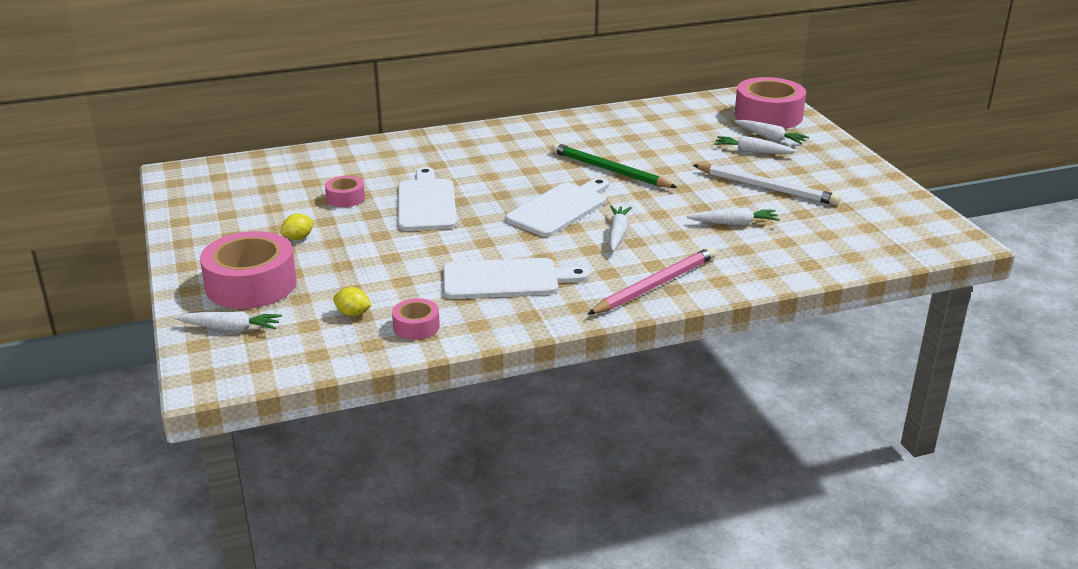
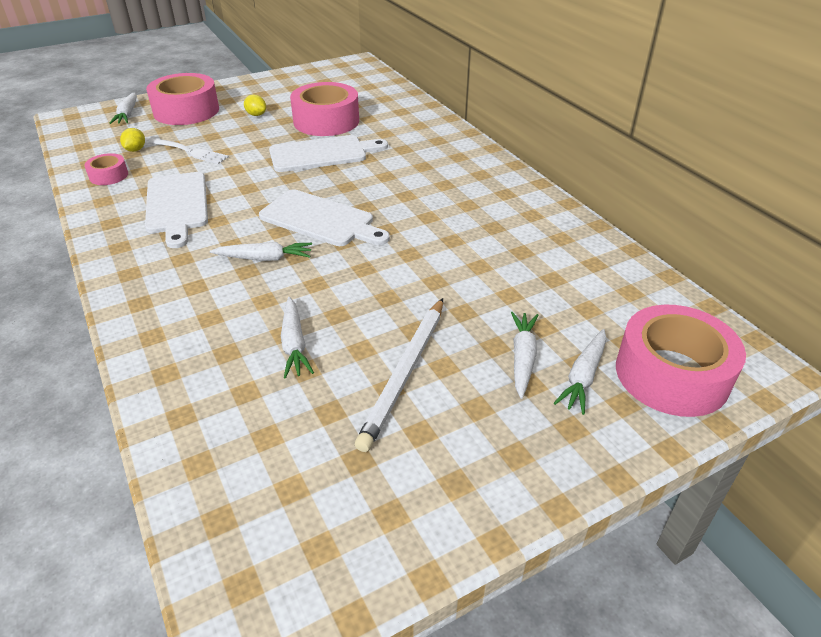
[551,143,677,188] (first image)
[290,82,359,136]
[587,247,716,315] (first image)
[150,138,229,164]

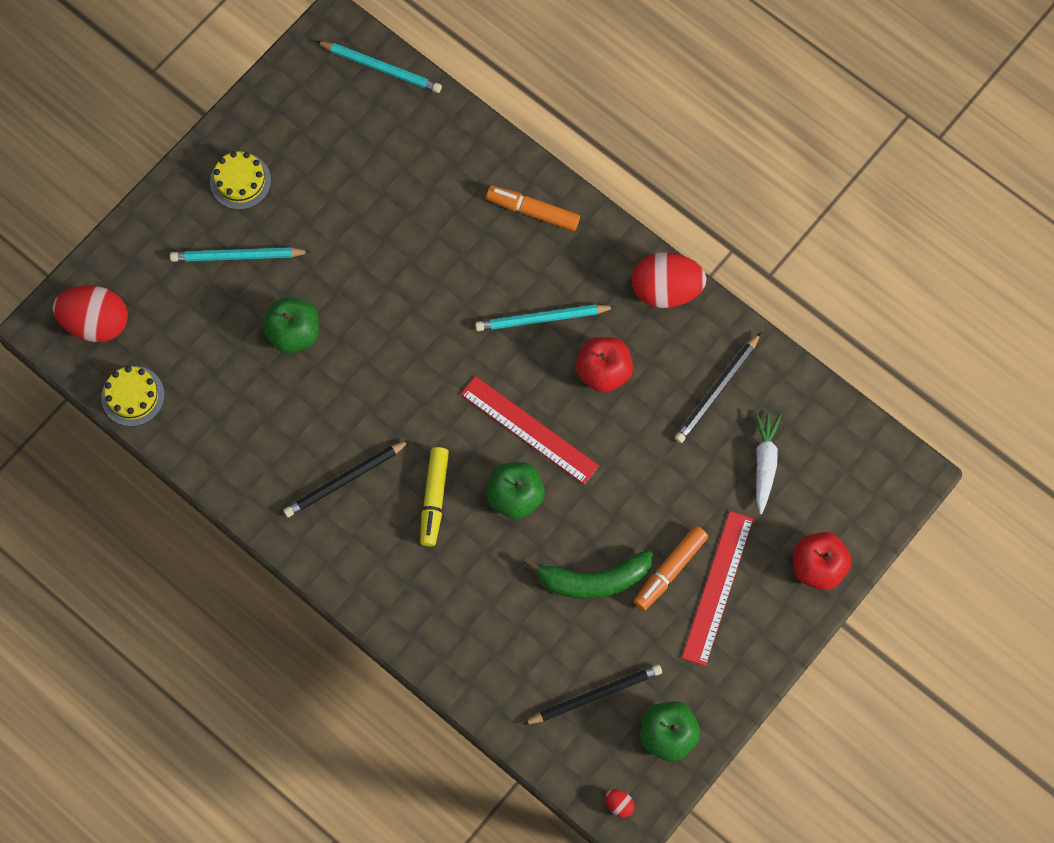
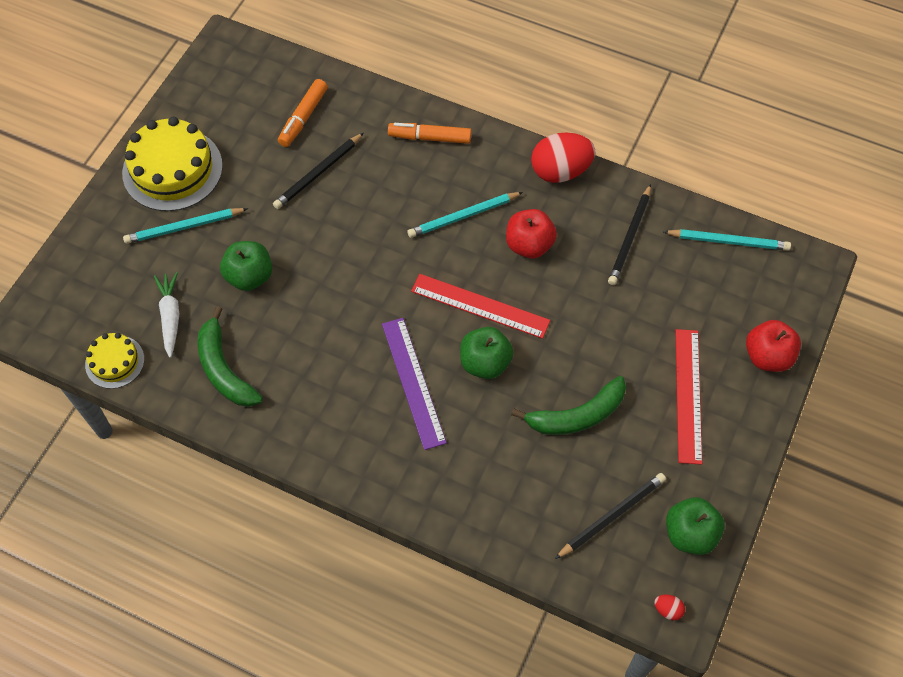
[663,229,791,251]
[122,117,223,211]
[53,286,128,342] (first image)
[154,272,179,358]
[273,133,363,209]
[382,318,447,450]
[278,79,328,147]
[197,306,263,407]

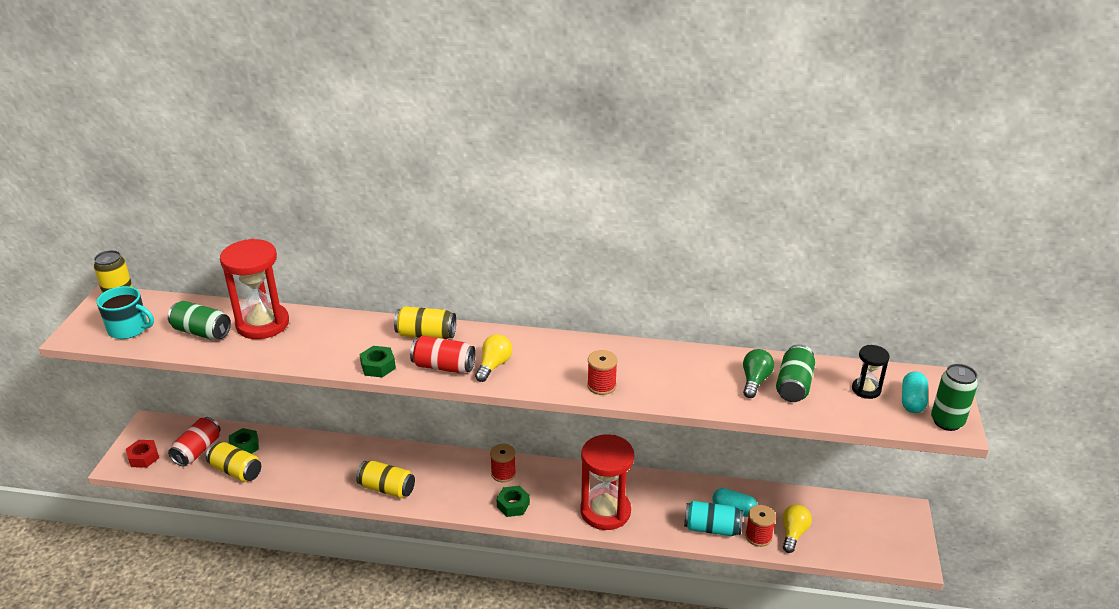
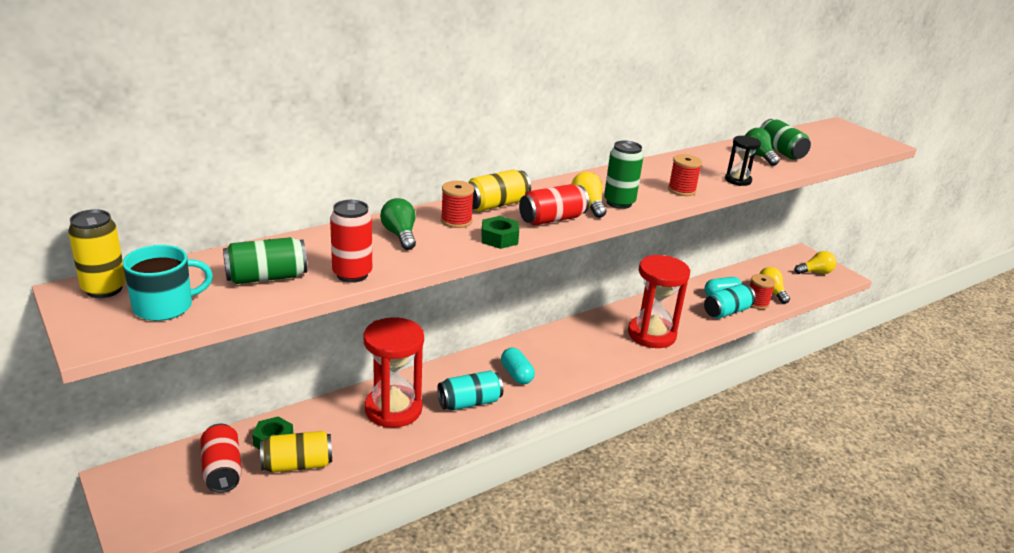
[363,317,424,428]
[725,136,761,186]
[604,141,643,209]
[501,347,535,385]
[126,440,159,468] (first image)
[441,181,474,228]
[437,370,503,410]
[496,486,530,517] (first image)
[380,198,416,250]
[330,200,372,283]
[795,251,837,274]

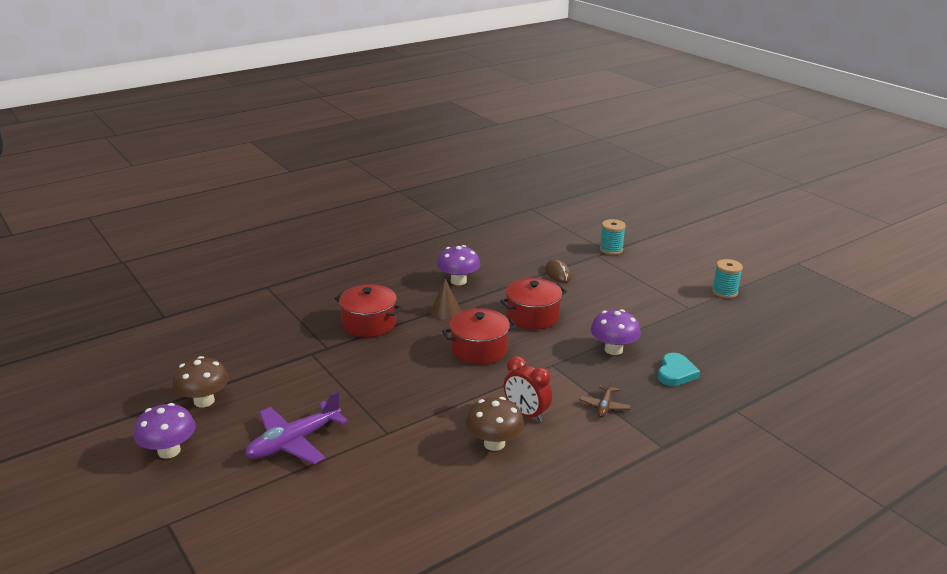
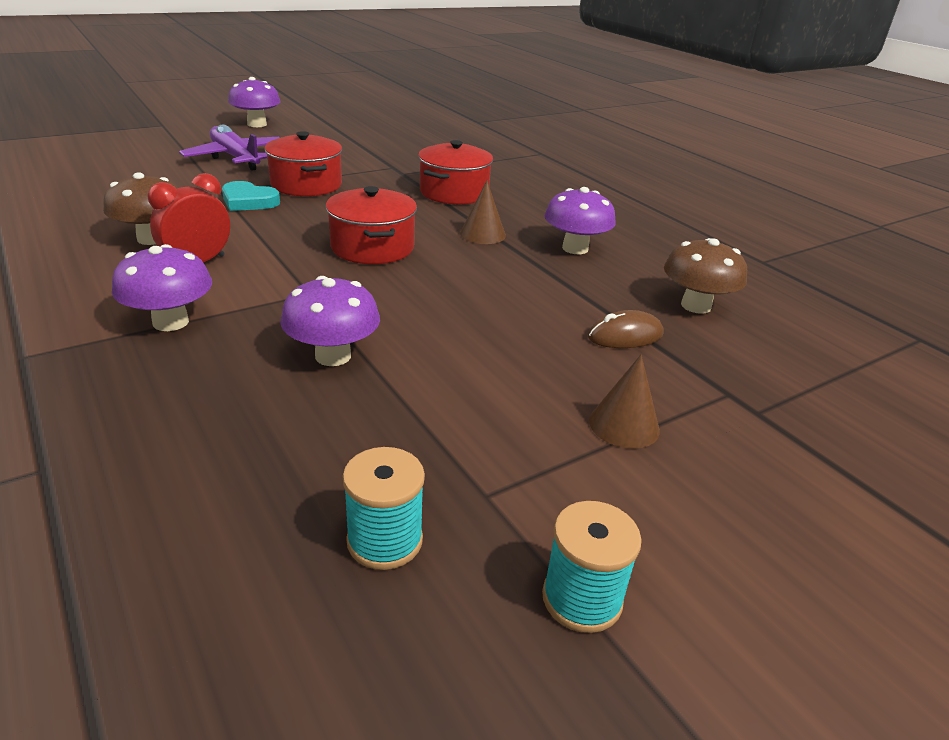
[343,447,425,570]
[264,131,342,196]
[222,181,280,211]
[664,238,747,314]
[112,244,212,331]
[589,355,660,449]

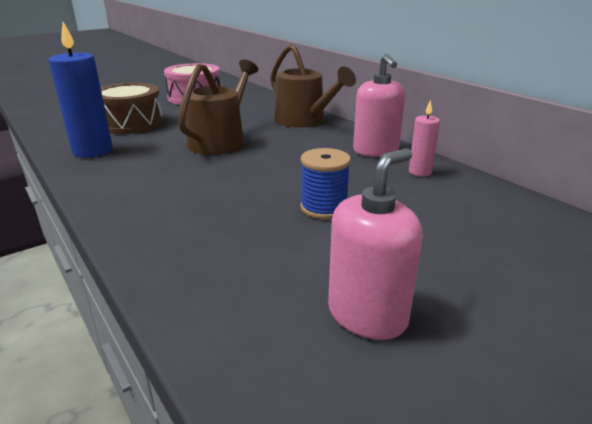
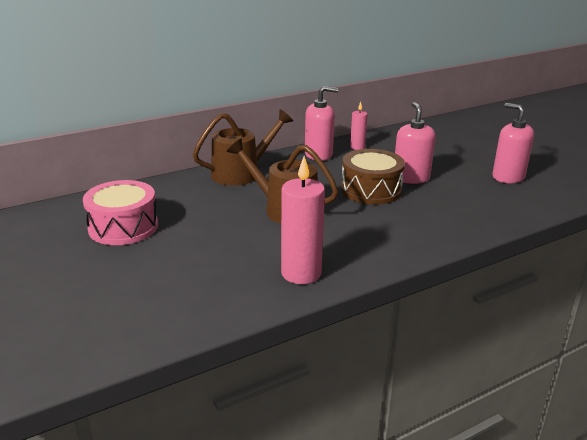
[281,156,325,284]
[341,149,405,204]
[395,102,436,184]

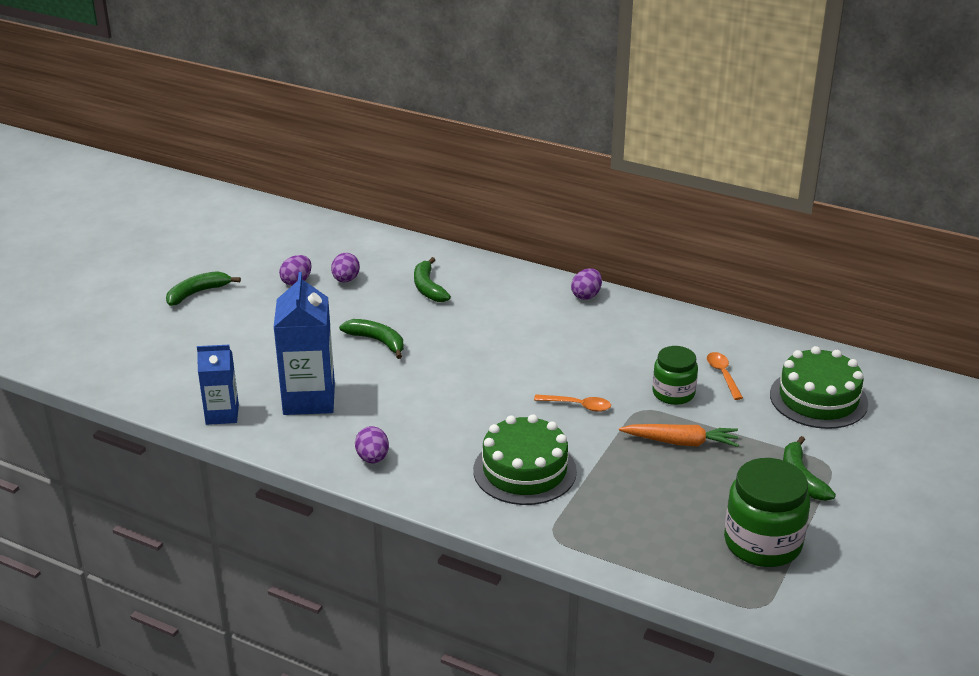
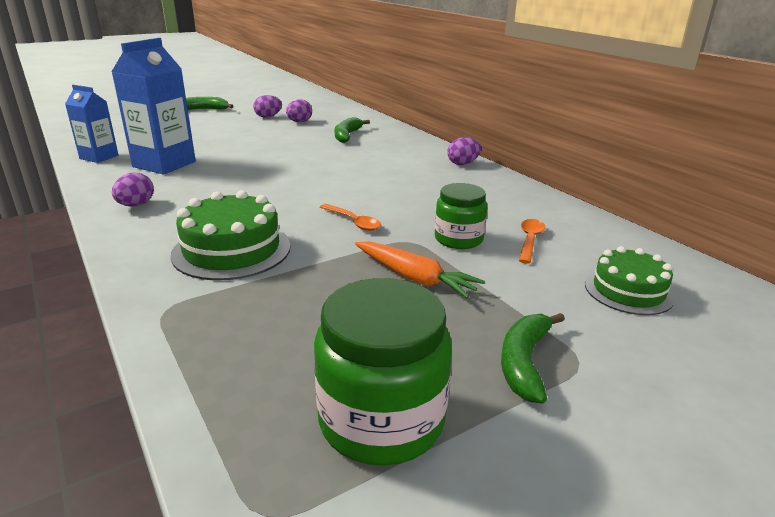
[339,319,404,359] (first image)
[585,246,675,315]

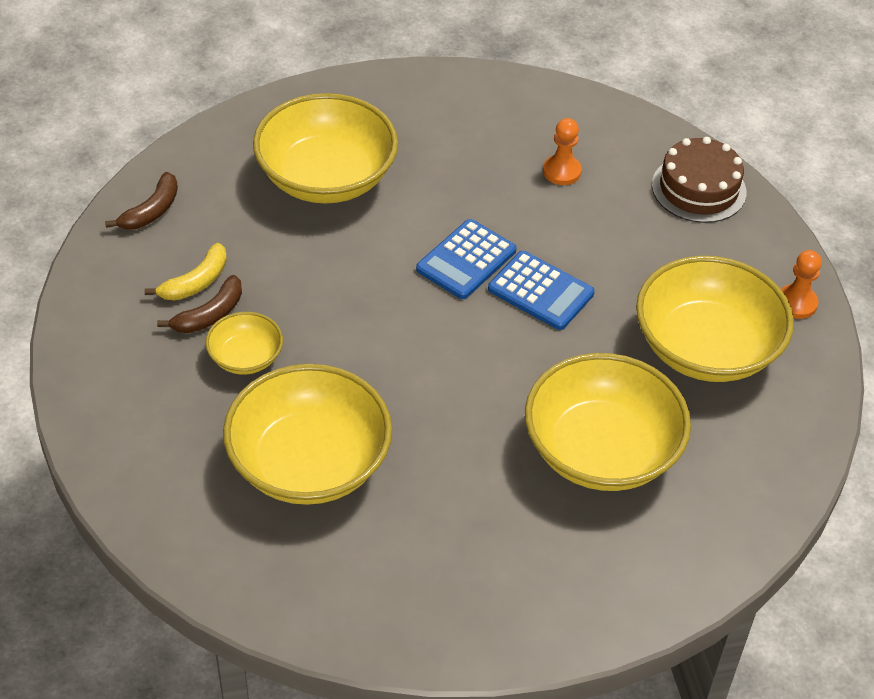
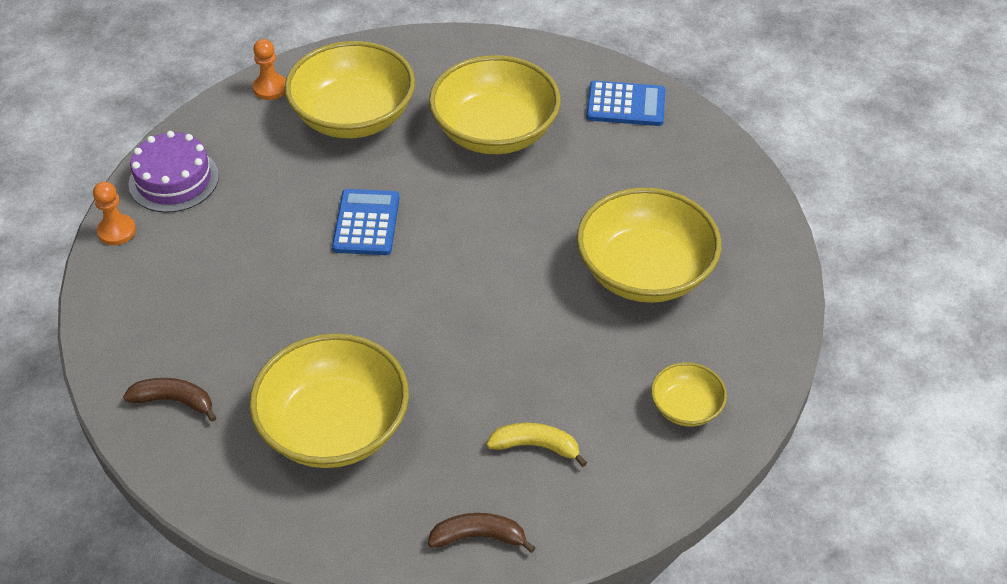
[93,182,136,245]
[129,131,219,213]
[586,81,666,126]
[123,378,217,422]
[651,362,727,426]

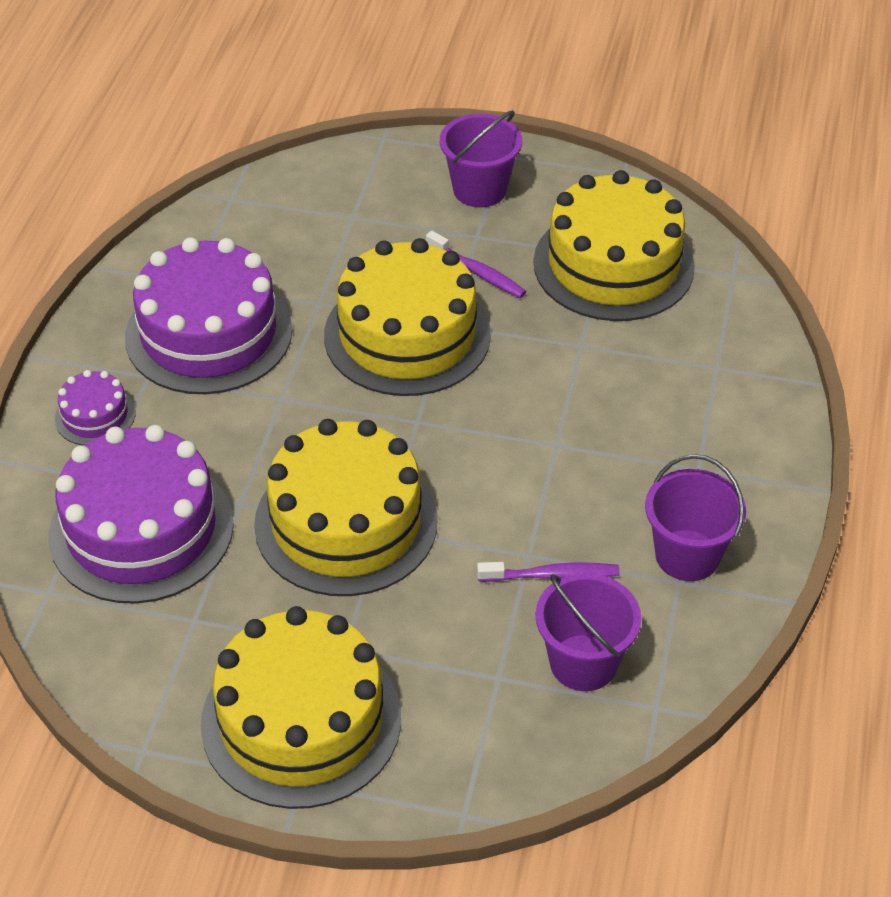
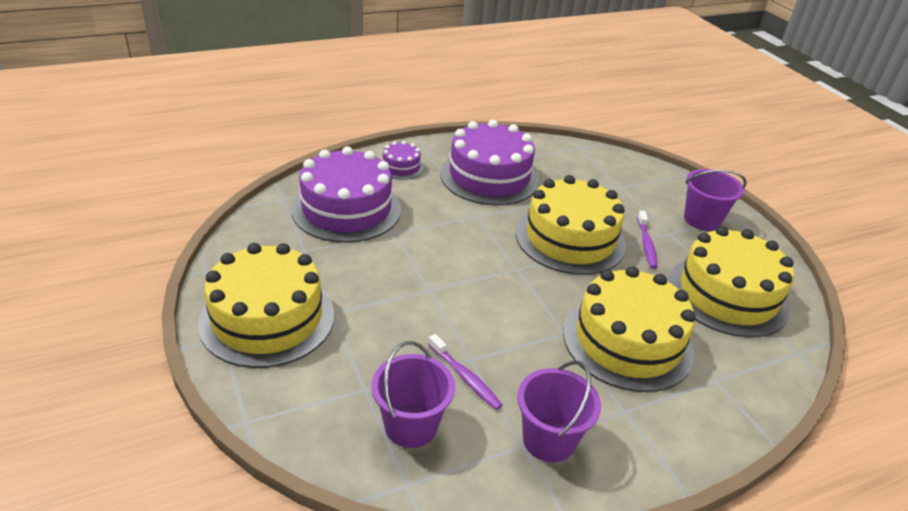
[563,266,696,392]

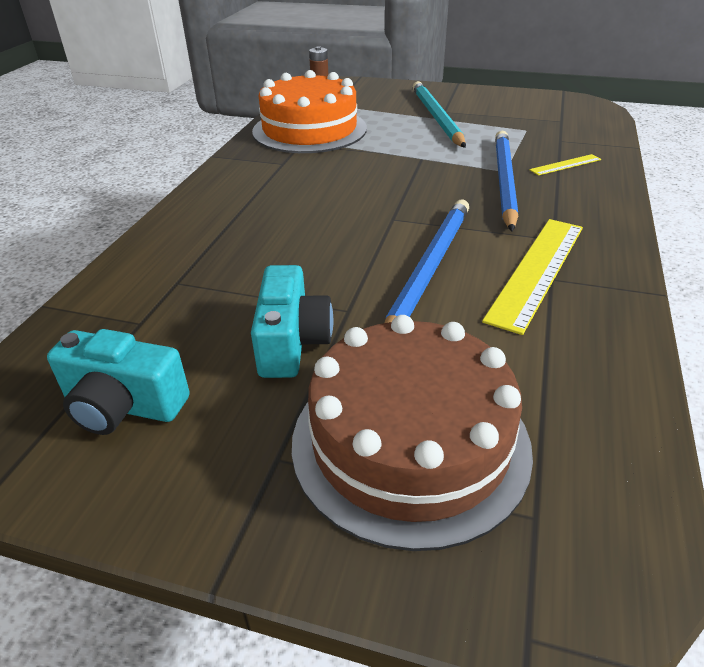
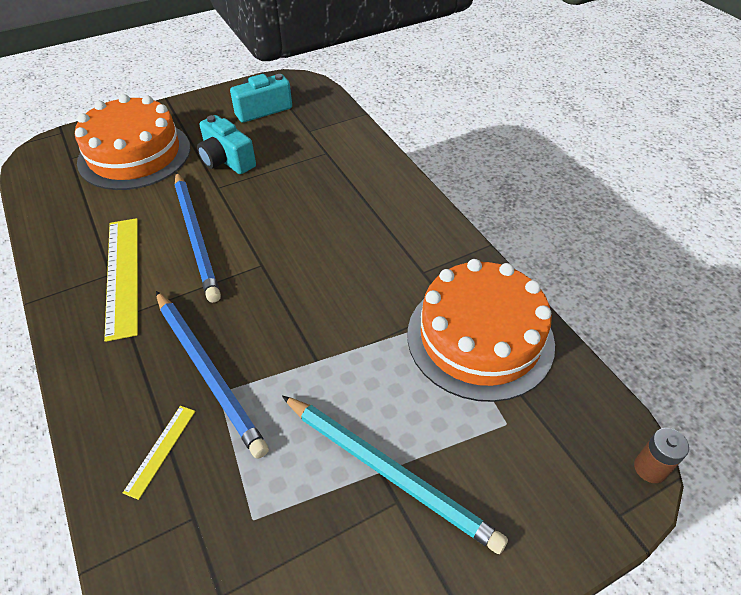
[75,94,190,190]

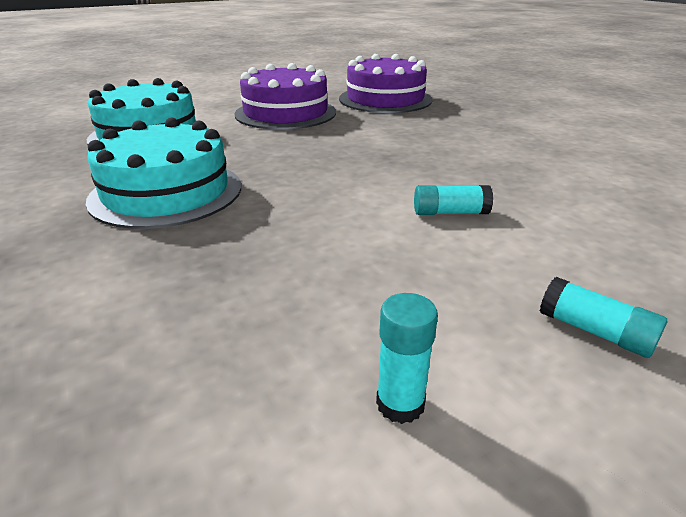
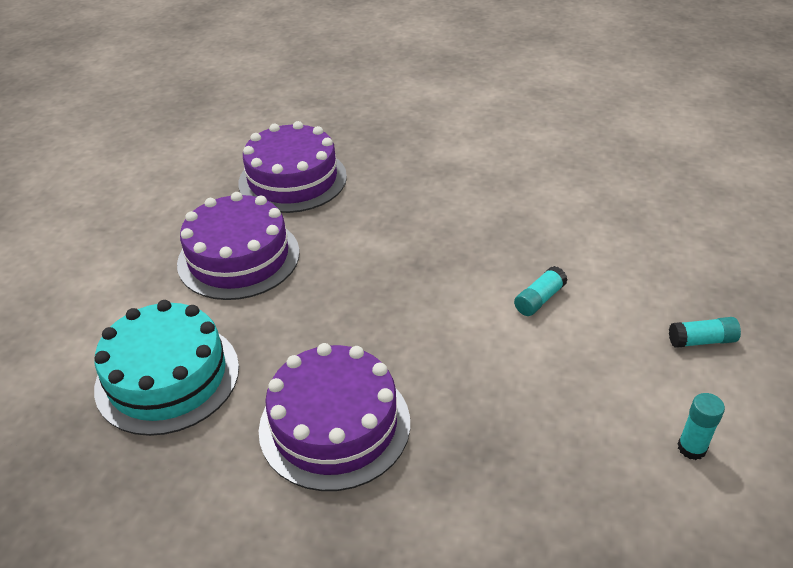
[259,343,410,491]

